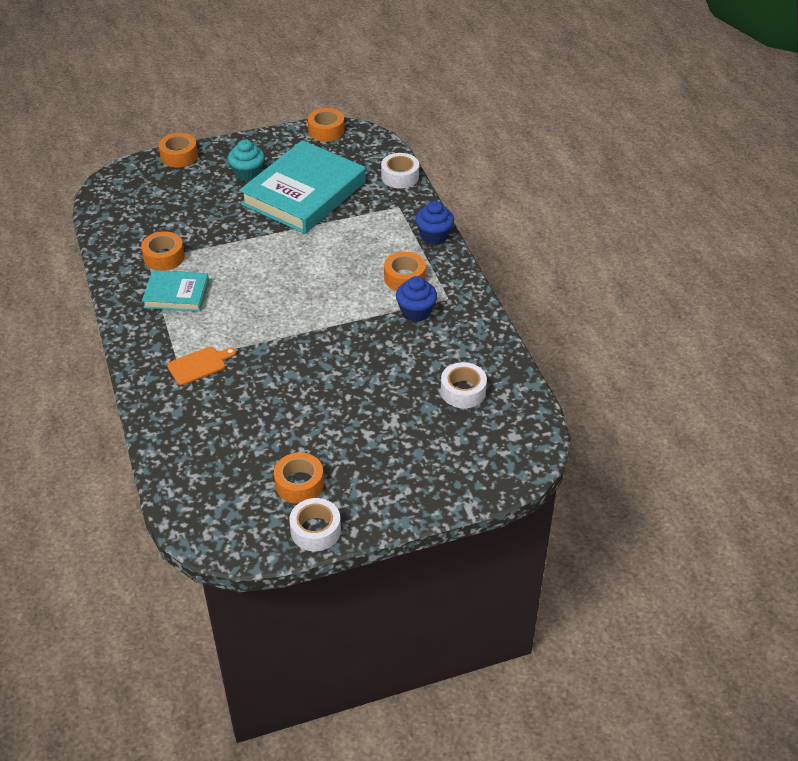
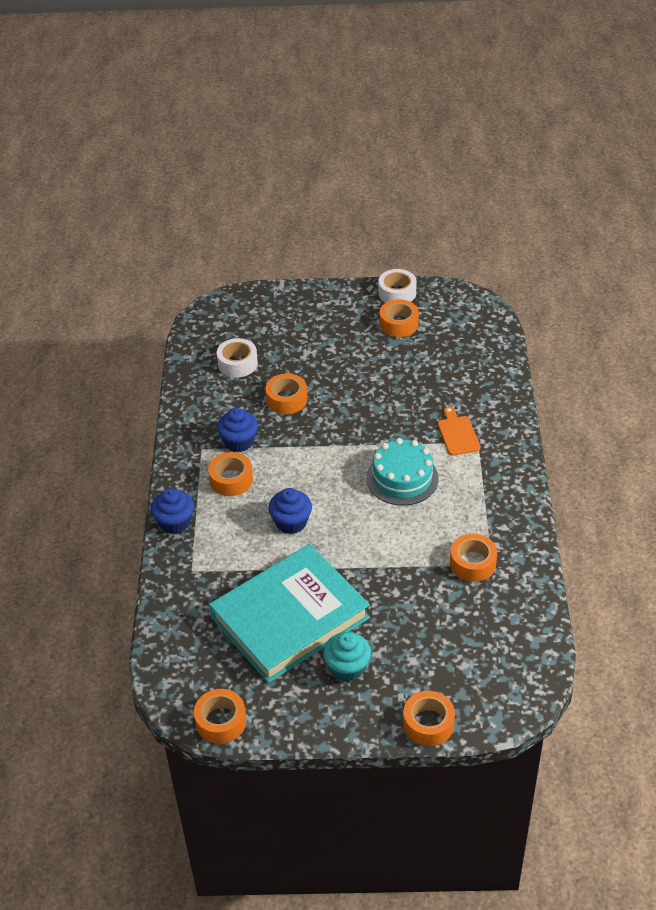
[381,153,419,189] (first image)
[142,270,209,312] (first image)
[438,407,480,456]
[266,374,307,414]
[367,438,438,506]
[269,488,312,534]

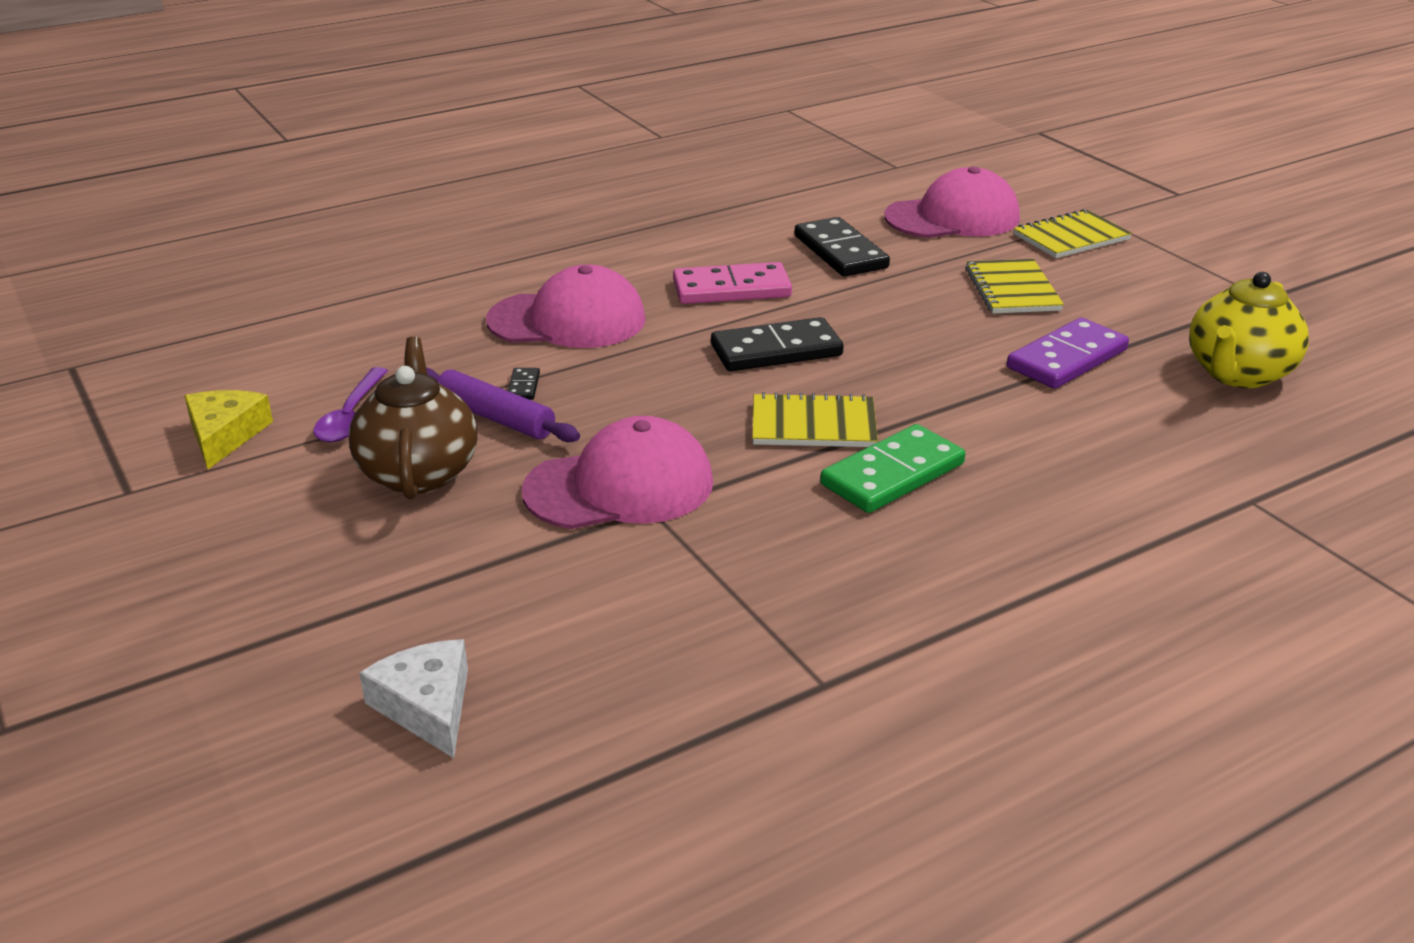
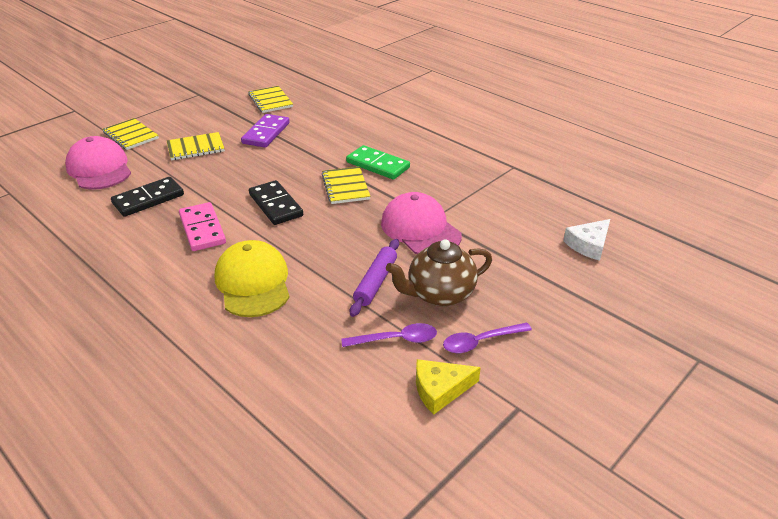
[215,240,290,317]
[248,86,293,113]
[241,114,290,148]
[508,368,540,400] (first image)
[443,323,532,353]

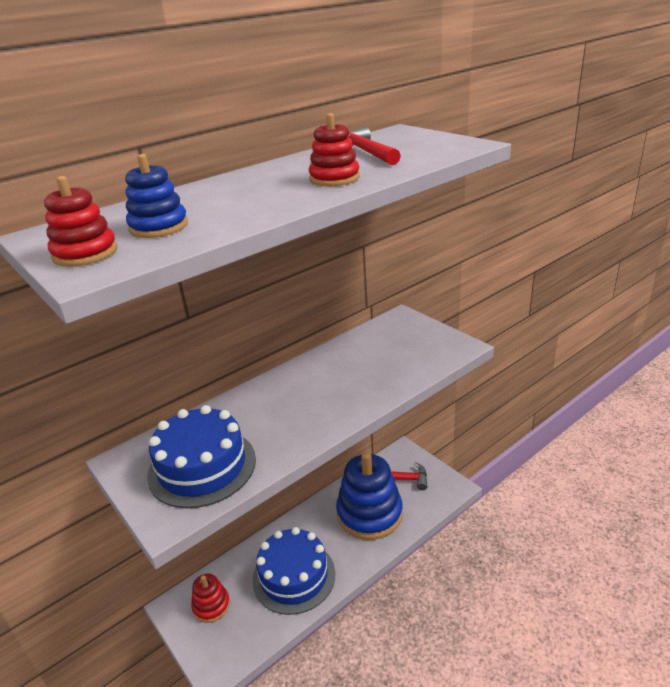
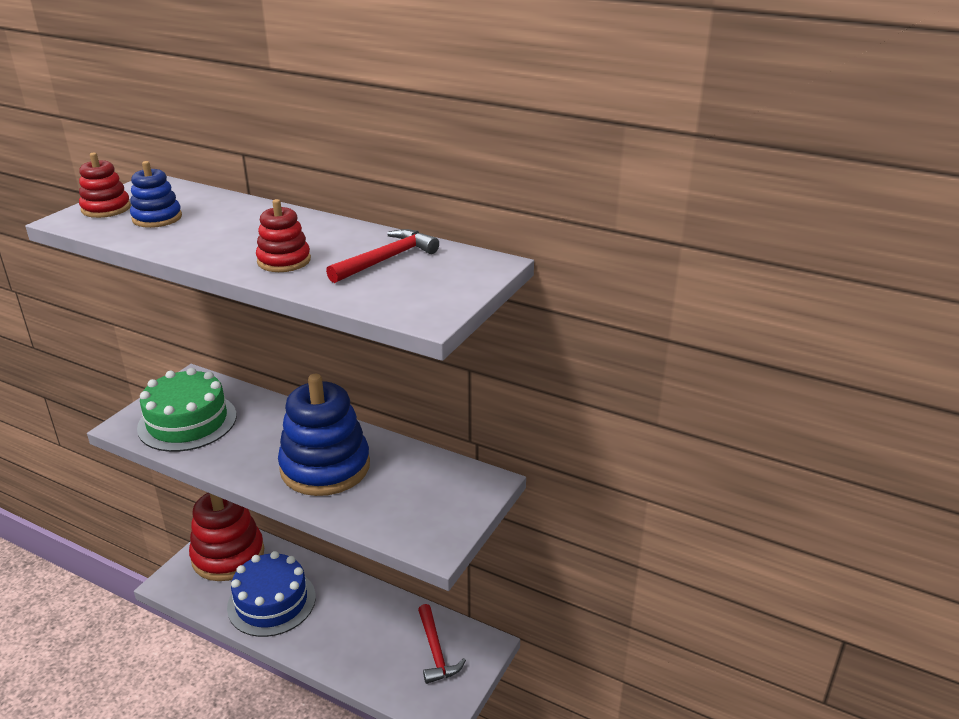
[137,368,237,452]
[278,374,370,496]
[189,493,264,581]

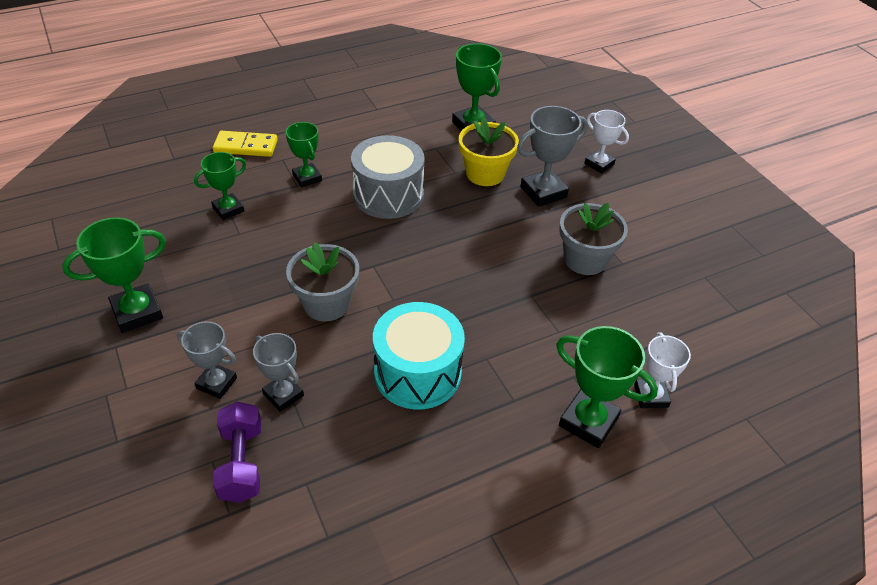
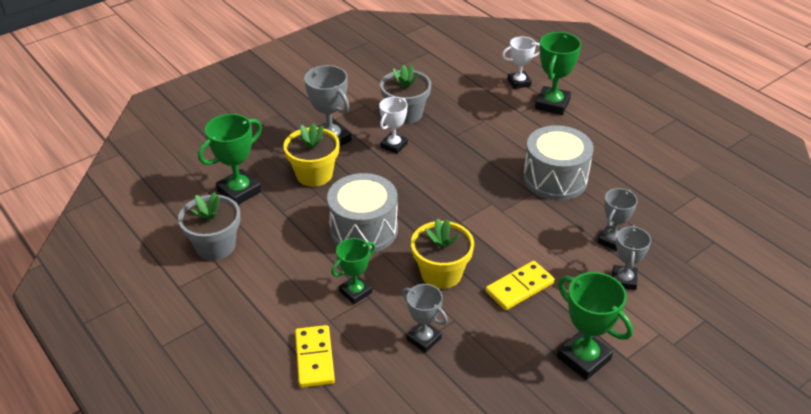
[379,97,408,154]
[402,284,448,353]
[178,192,241,260]
[523,125,593,200]
[213,402,261,503] (first image)
[411,218,474,289]
[485,261,554,310]

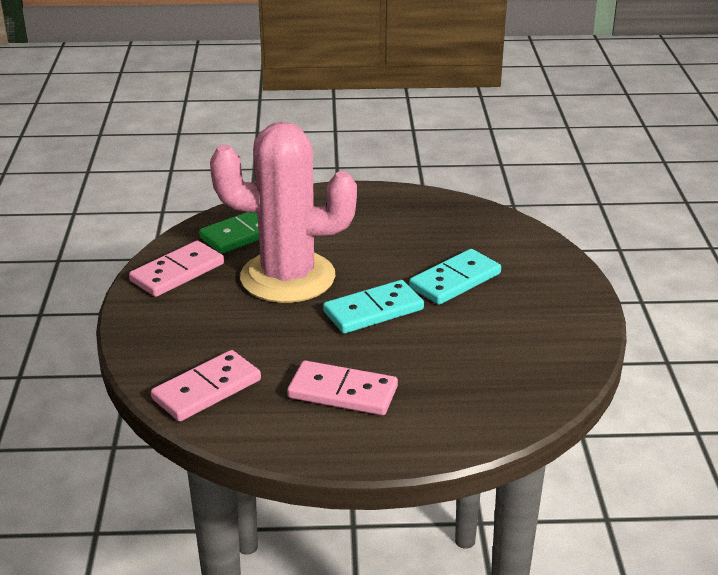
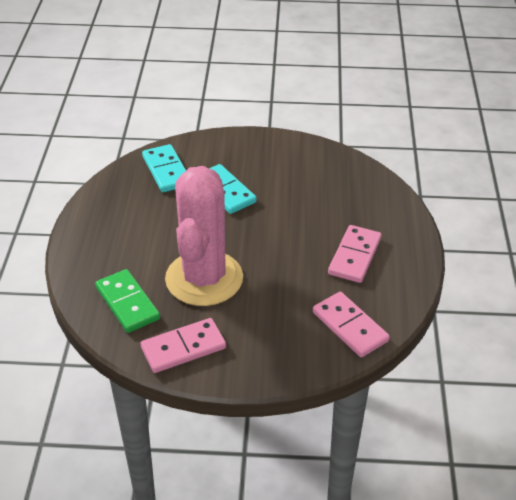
[141,318,226,373]
[142,144,186,192]

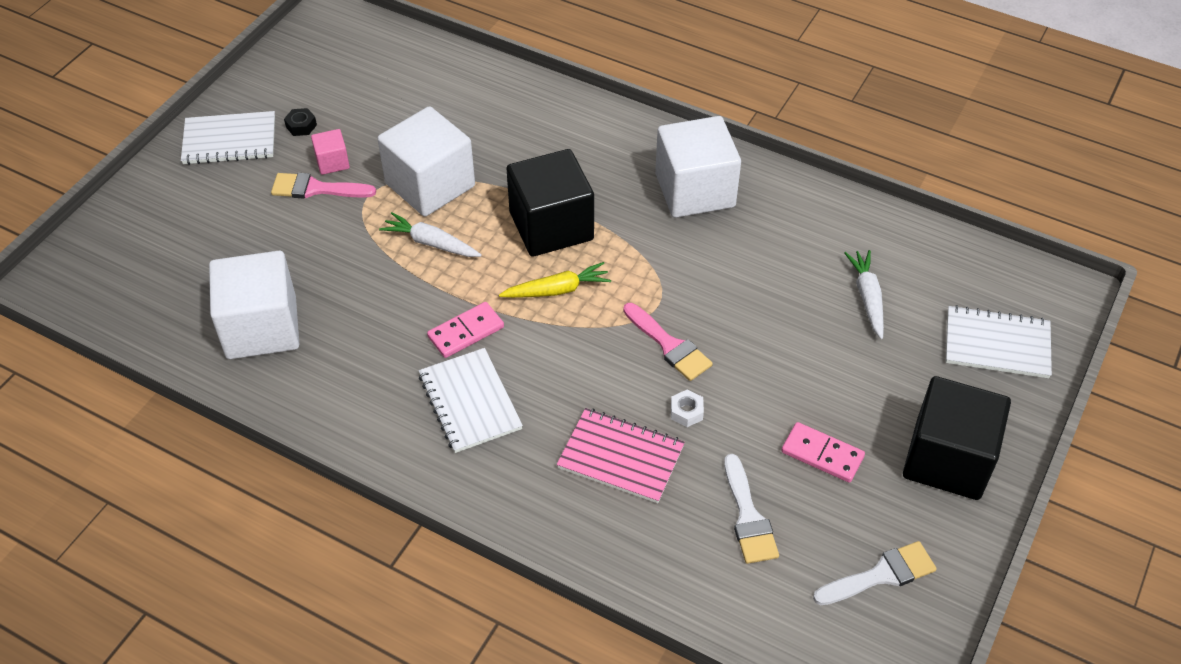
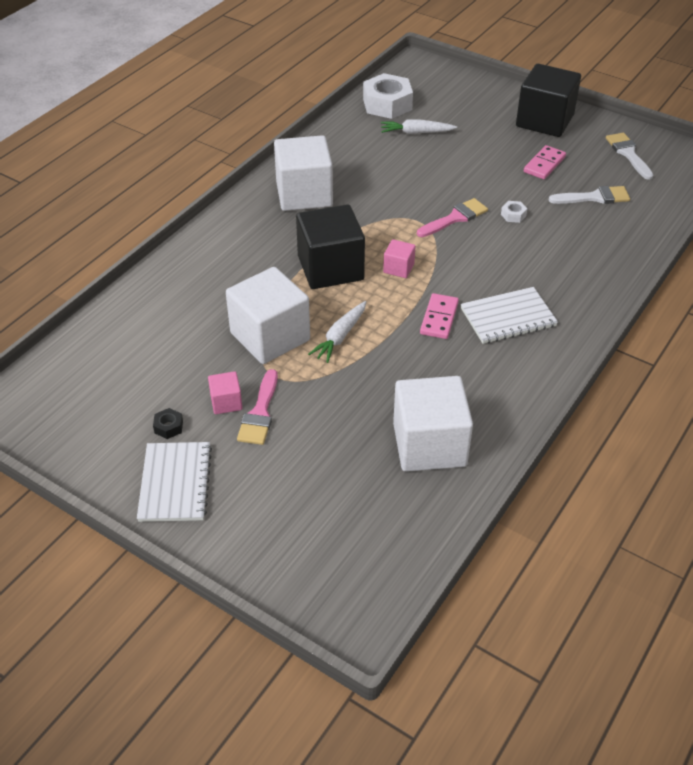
[383,239,416,278]
[420,293,459,339]
[946,305,1052,378] (first image)
[557,408,685,503] (first image)
[363,73,413,119]

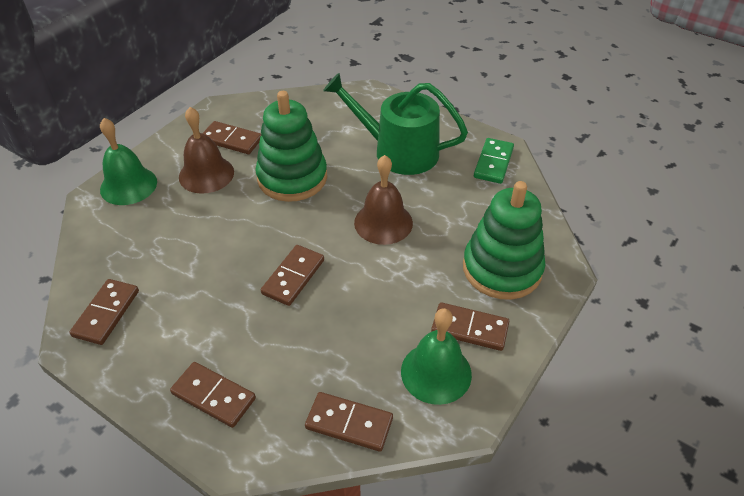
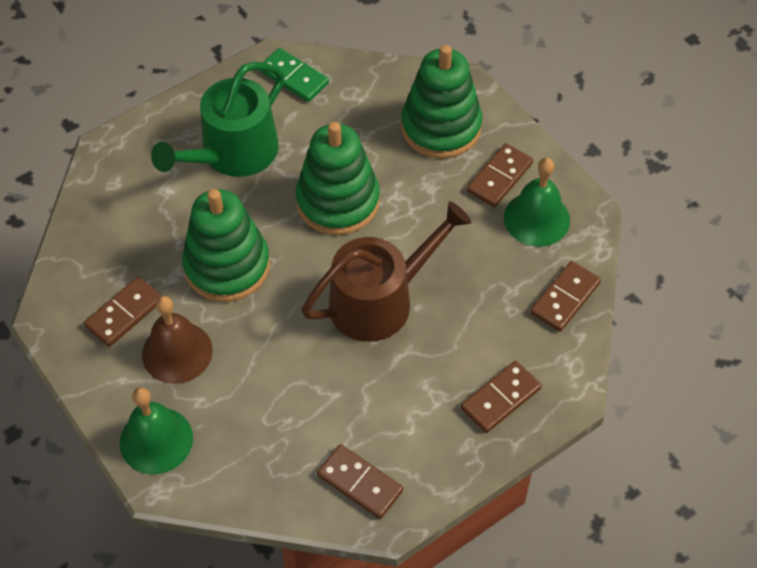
[296,122,380,235]
[302,201,471,342]

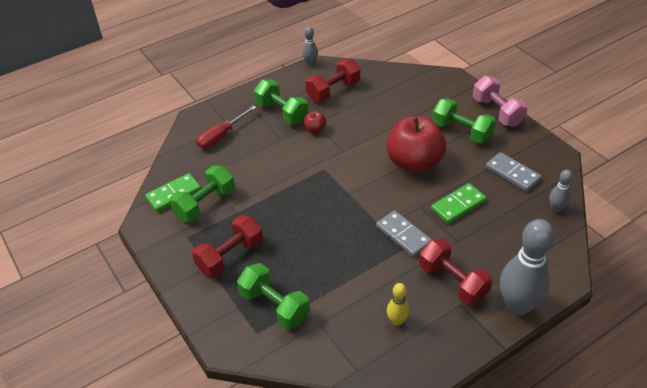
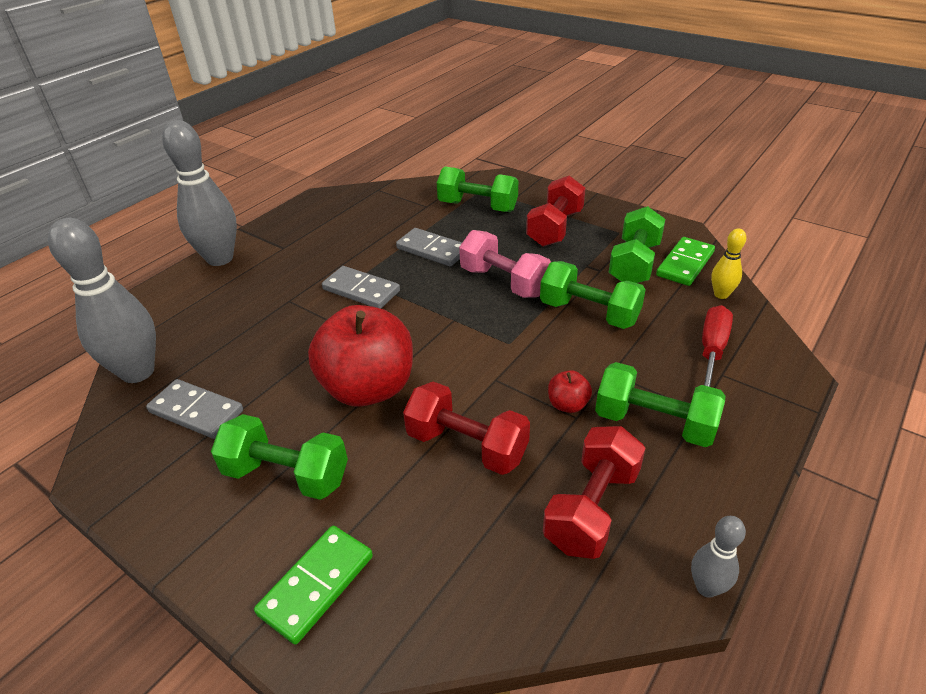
[459,230,551,298]
[48,218,156,383]
[254,526,373,644]
[403,381,530,475]
[711,229,746,299]
[396,228,462,267]
[540,261,646,329]

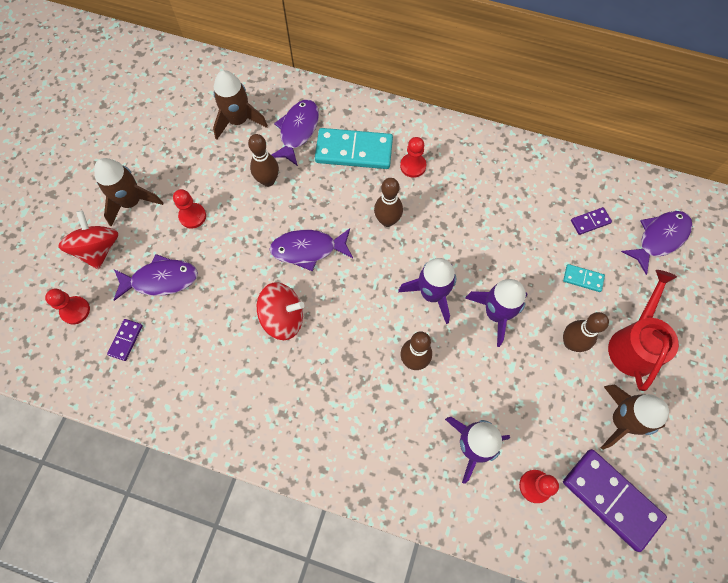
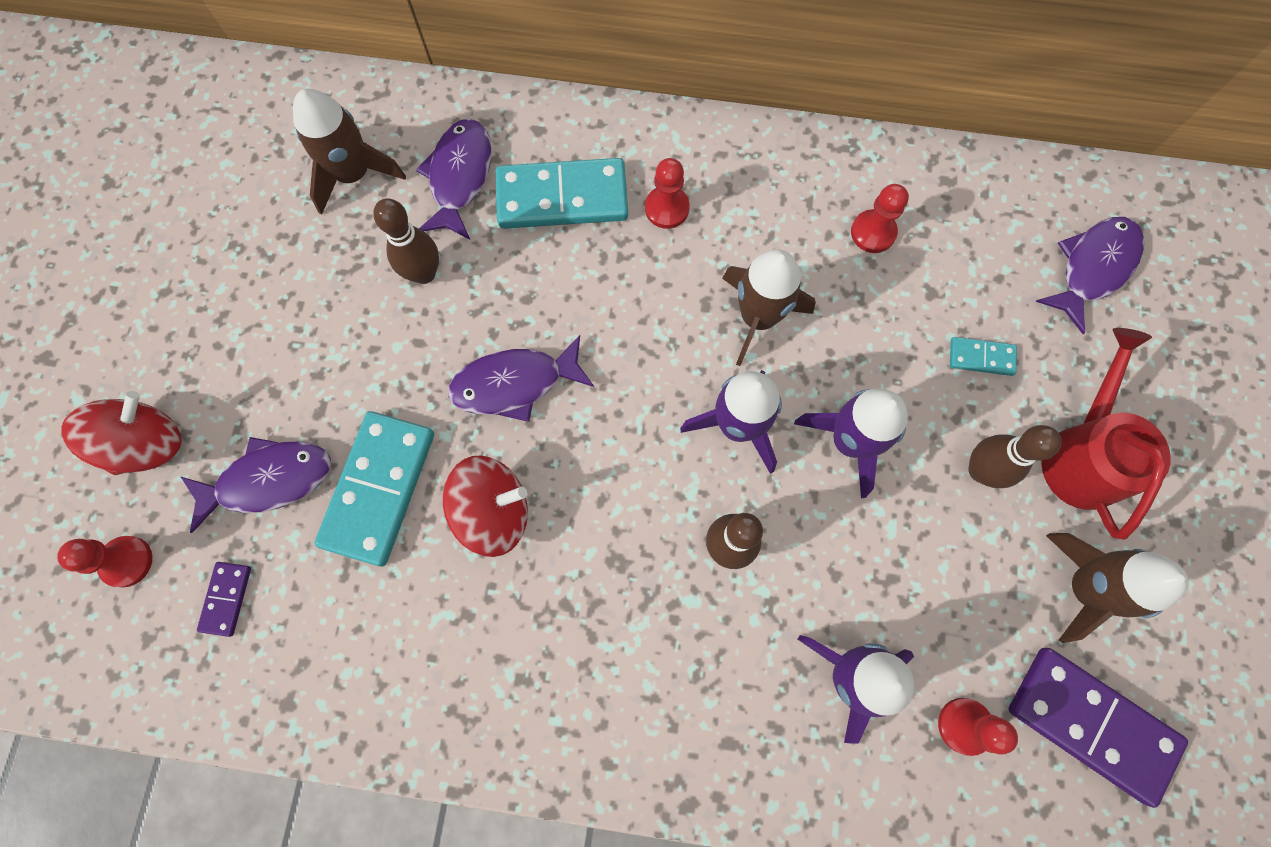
[722,249,816,366]
[374,178,403,227] (first image)
[851,184,909,253]
[571,207,612,235] (first image)
[61,391,182,475]
[314,411,434,567]

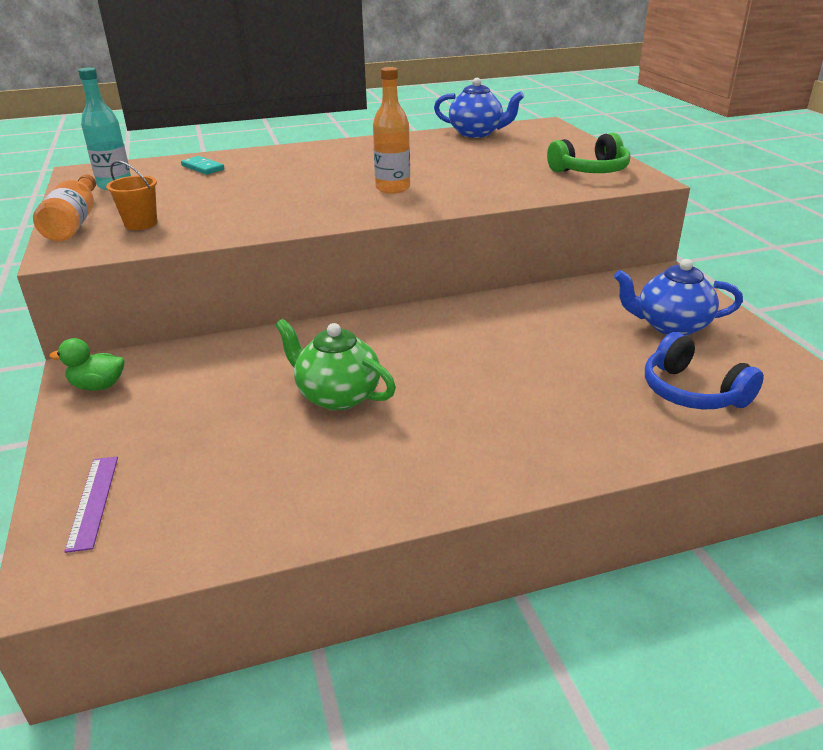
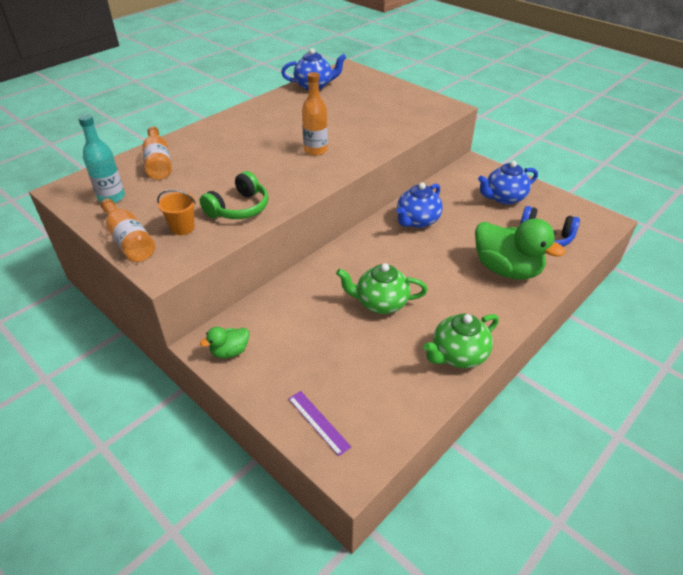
[200,171,268,219]
[142,126,172,180]
[397,182,443,228]
[475,218,565,280]
[423,314,499,368]

